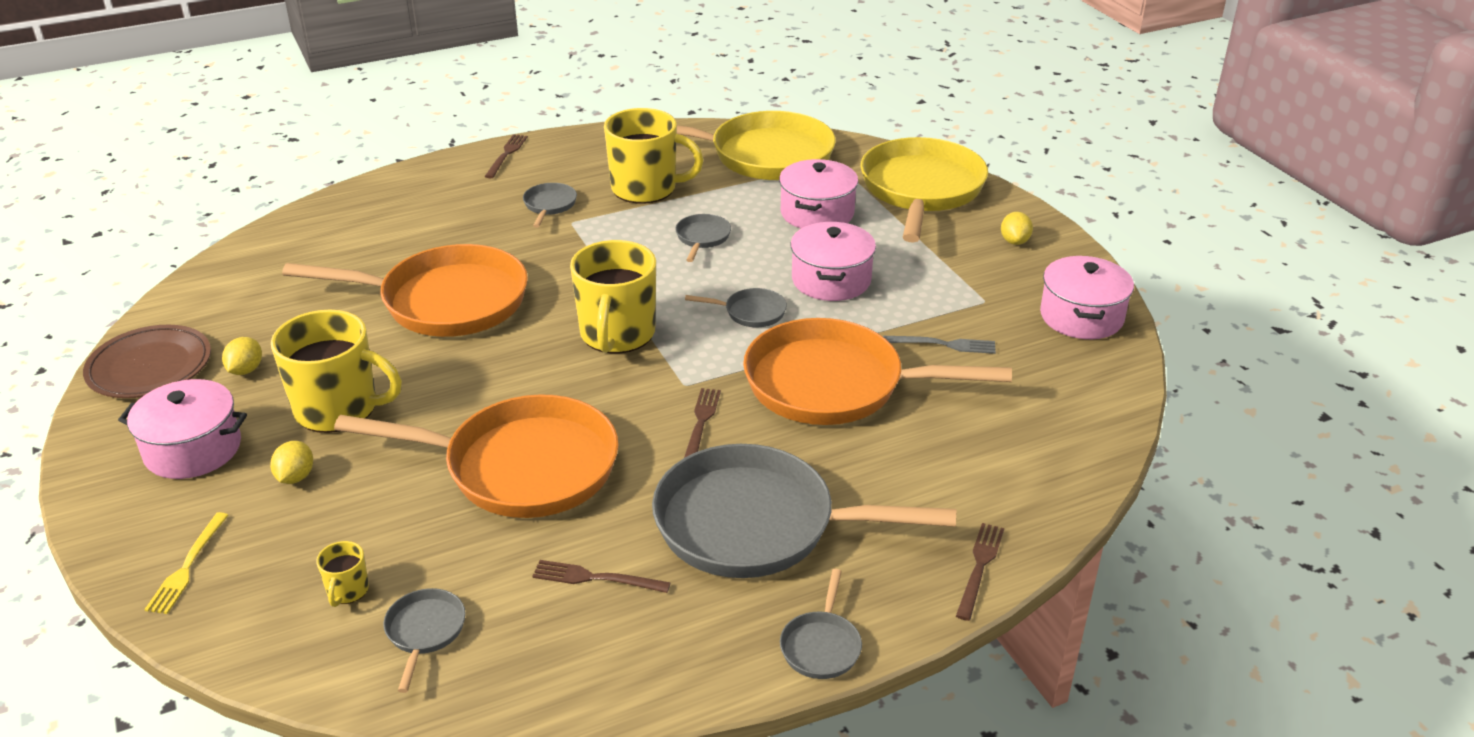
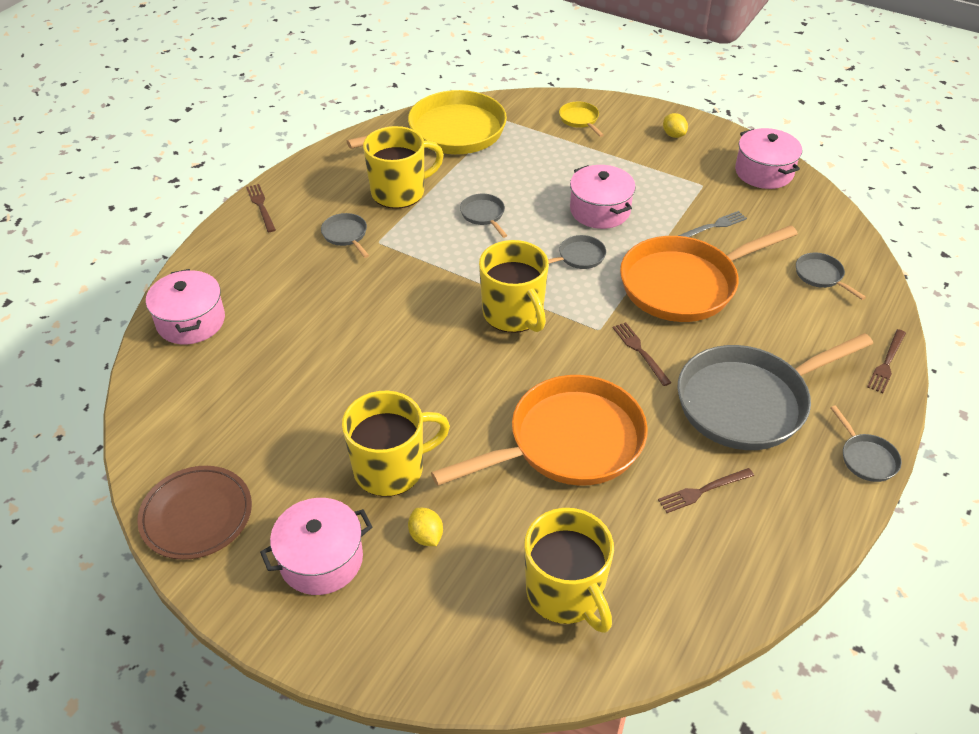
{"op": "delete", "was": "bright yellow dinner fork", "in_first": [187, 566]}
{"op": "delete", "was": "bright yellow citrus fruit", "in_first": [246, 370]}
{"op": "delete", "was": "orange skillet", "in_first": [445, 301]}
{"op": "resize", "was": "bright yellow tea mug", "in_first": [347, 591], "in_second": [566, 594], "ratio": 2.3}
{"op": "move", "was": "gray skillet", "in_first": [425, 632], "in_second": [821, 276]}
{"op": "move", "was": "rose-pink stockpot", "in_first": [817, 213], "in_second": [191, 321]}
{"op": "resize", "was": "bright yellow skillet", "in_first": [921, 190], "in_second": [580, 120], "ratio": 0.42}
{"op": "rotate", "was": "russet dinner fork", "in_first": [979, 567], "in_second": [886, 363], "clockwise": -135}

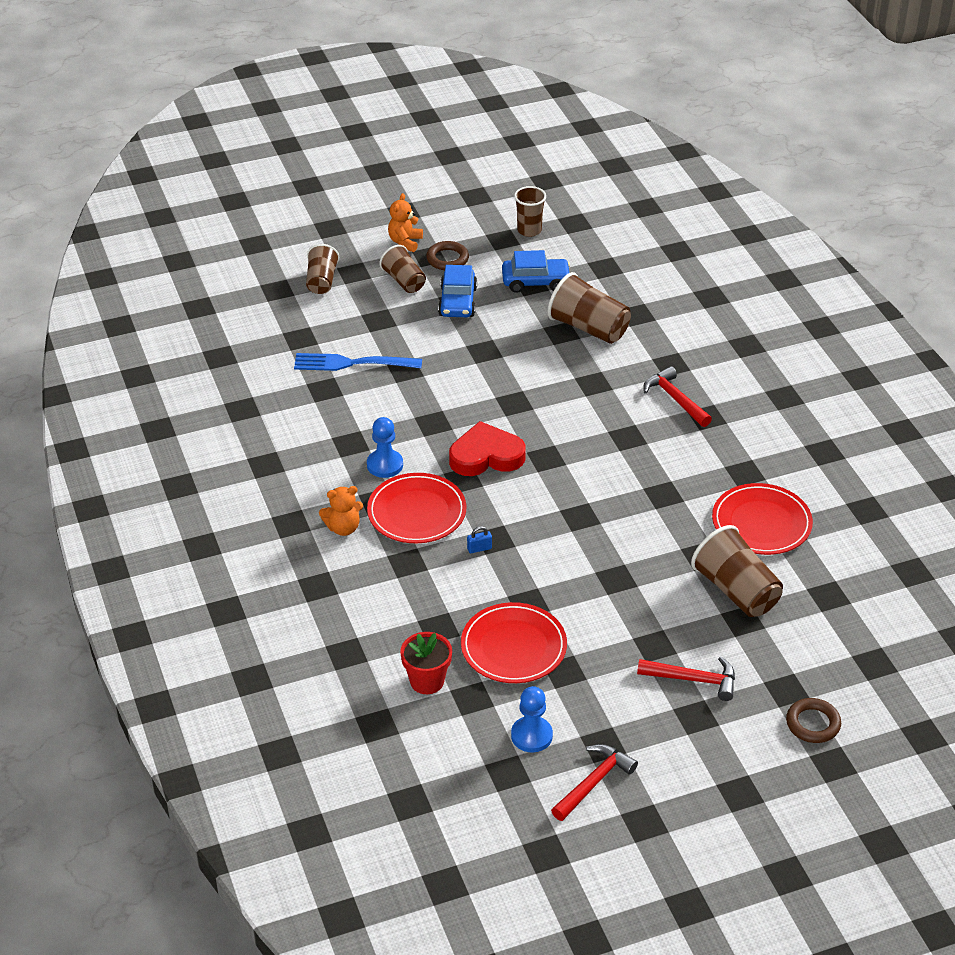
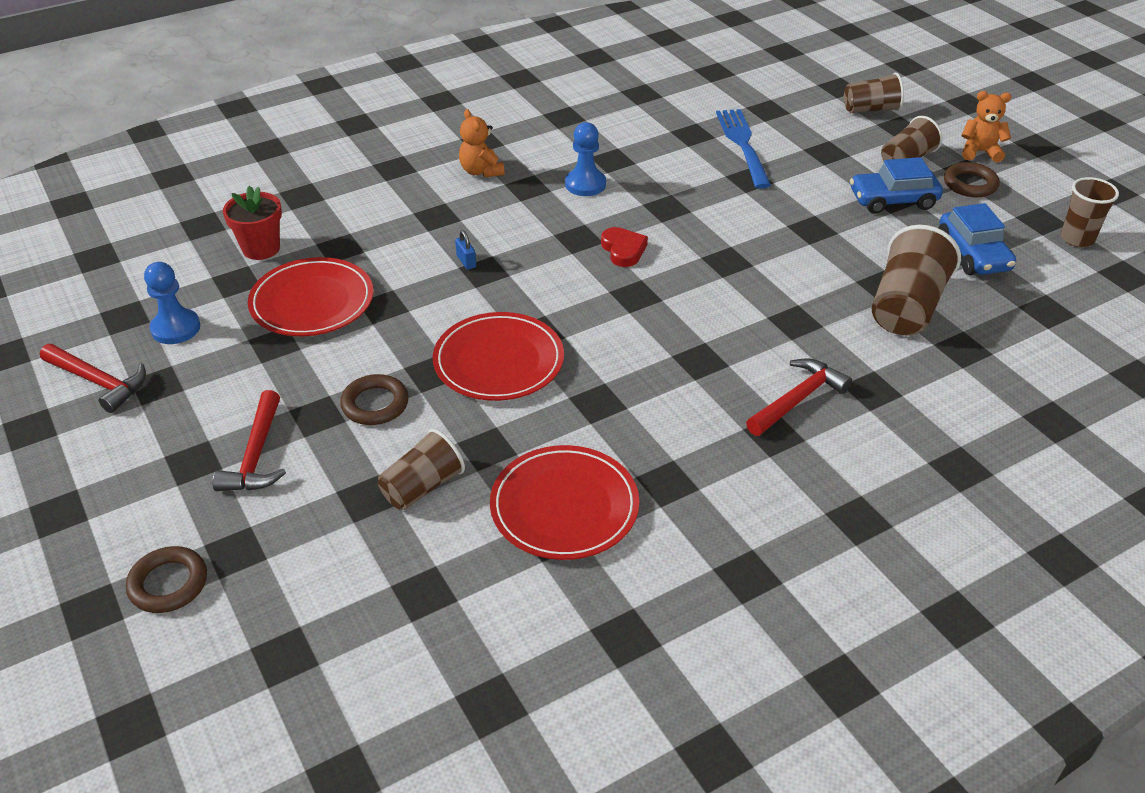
{"op": "move", "was": "red dinner plate", "in_first": [416, 512], "in_second": [498, 361]}
{"op": "resize", "was": "red love heart", "in_first": [486, 456], "in_second": [623, 250], "ratio": 0.58}
{"op": "resize", "was": "russet beaker", "in_first": [736, 590], "in_second": [422, 487], "ratio": 0.64}
{"op": "insert", "now": "russet ring", "in_second": [375, 404]}

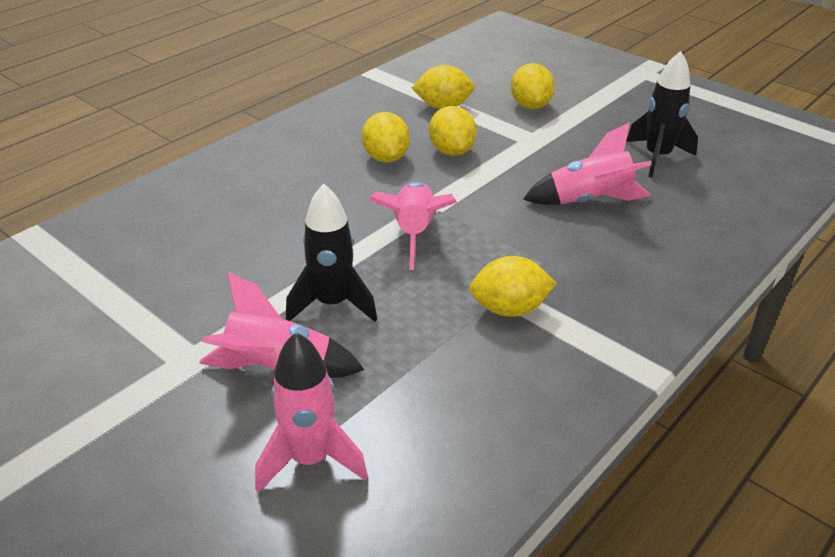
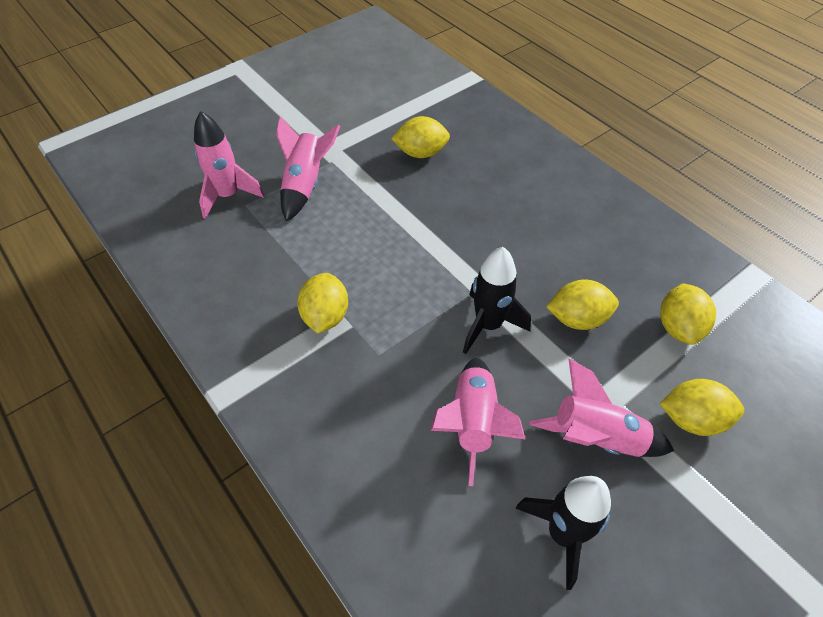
{"op": "move", "was": "jet-black toy rocket", "in_first": [332, 304], "in_second": [488, 325]}
{"op": "move", "was": "bright yellow citrus fruit", "in_first": [386, 158], "in_second": [421, 153]}
{"op": "move", "was": "rose-pink toy rocket", "in_first": [414, 233], "in_second": [596, 438]}

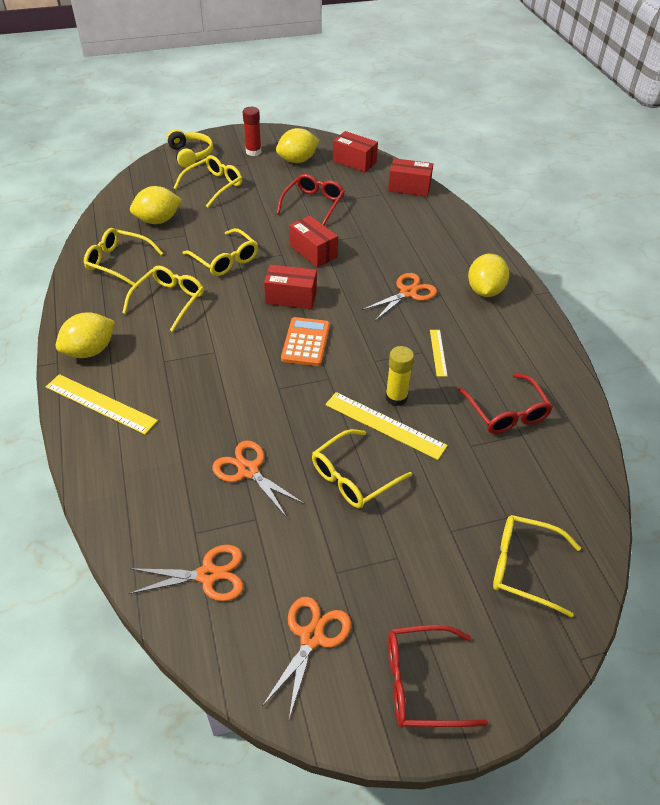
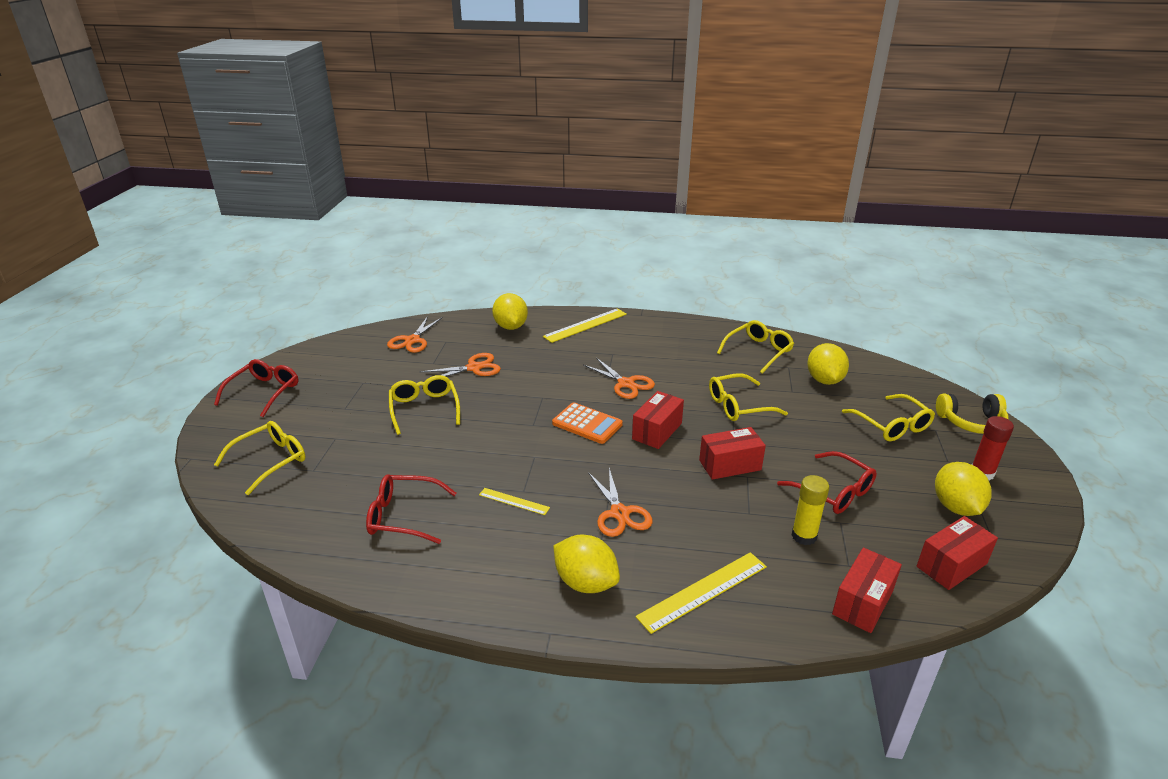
{"op": "move", "was": "bright yellow citrus fruit", "in_first": [90, 351], "in_second": [511, 327]}
{"op": "delete", "was": "bright yellow eyeglasses", "in_first": [169, 301]}
{"op": "move", "was": "orange pair of scissors", "in_first": [311, 637], "in_second": [626, 383]}
{"op": "move", "was": "bright yellow measuring stick", "in_first": [384, 425], "in_second": [703, 591]}
{"op": "move", "was": "bright yellow stick of glue", "in_first": [396, 397], "in_second": [804, 536]}

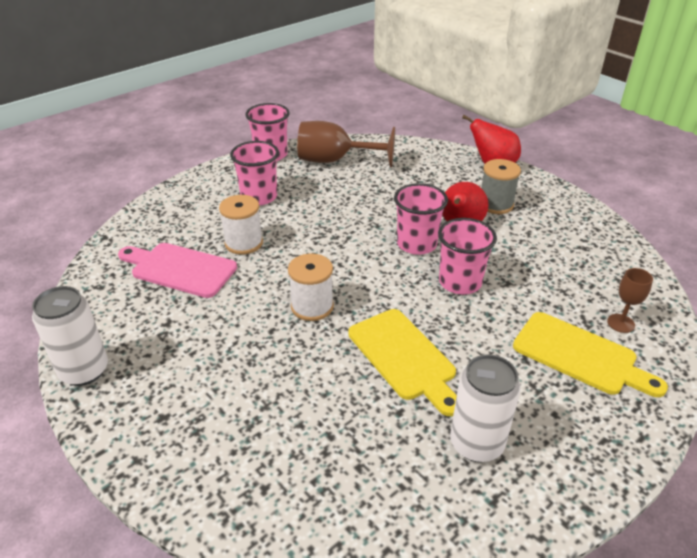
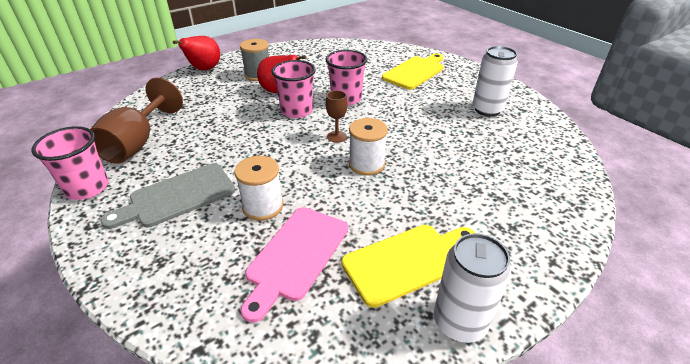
{"op": "replace", "was": "rose-pink beaker", "now": "gray chopping board", "in_first": [259, 197], "in_second": [178, 196]}
{"op": "move", "was": "bright yellow chopping board", "in_first": [404, 357], "in_second": [407, 261]}
{"op": "move", "was": "russet goblet", "in_first": [620, 323], "in_second": [337, 136]}

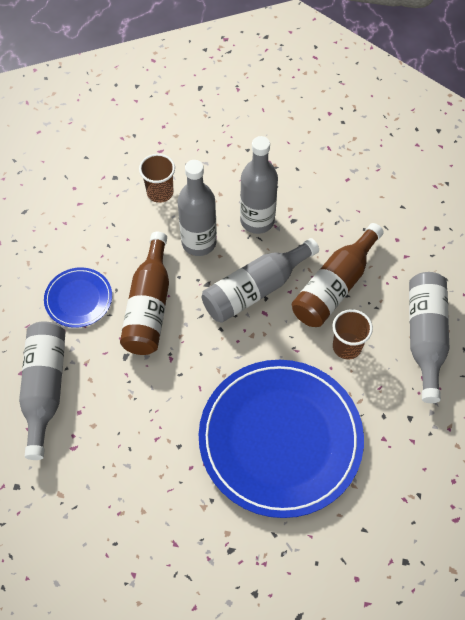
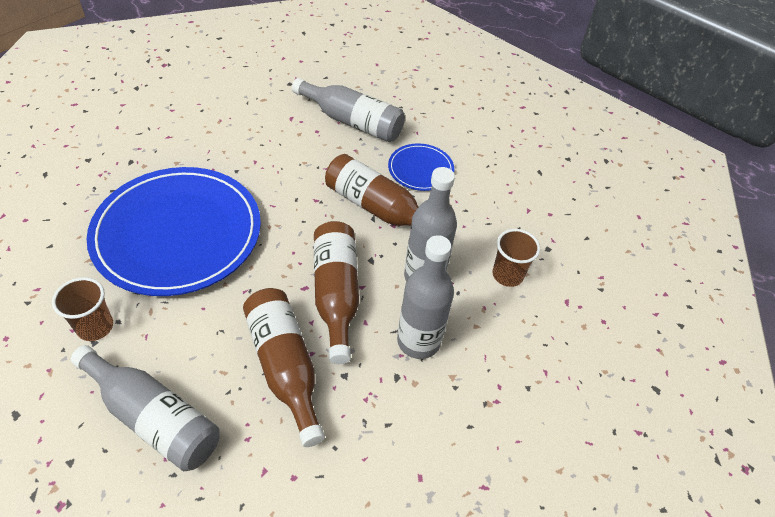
{"op": "recolor", "was": "gray flask", "now": "russet flask", "in_first": [255, 289], "in_second": [336, 294]}
{"op": "move", "was": "russet beaker", "in_first": [347, 347], "in_second": [95, 327]}

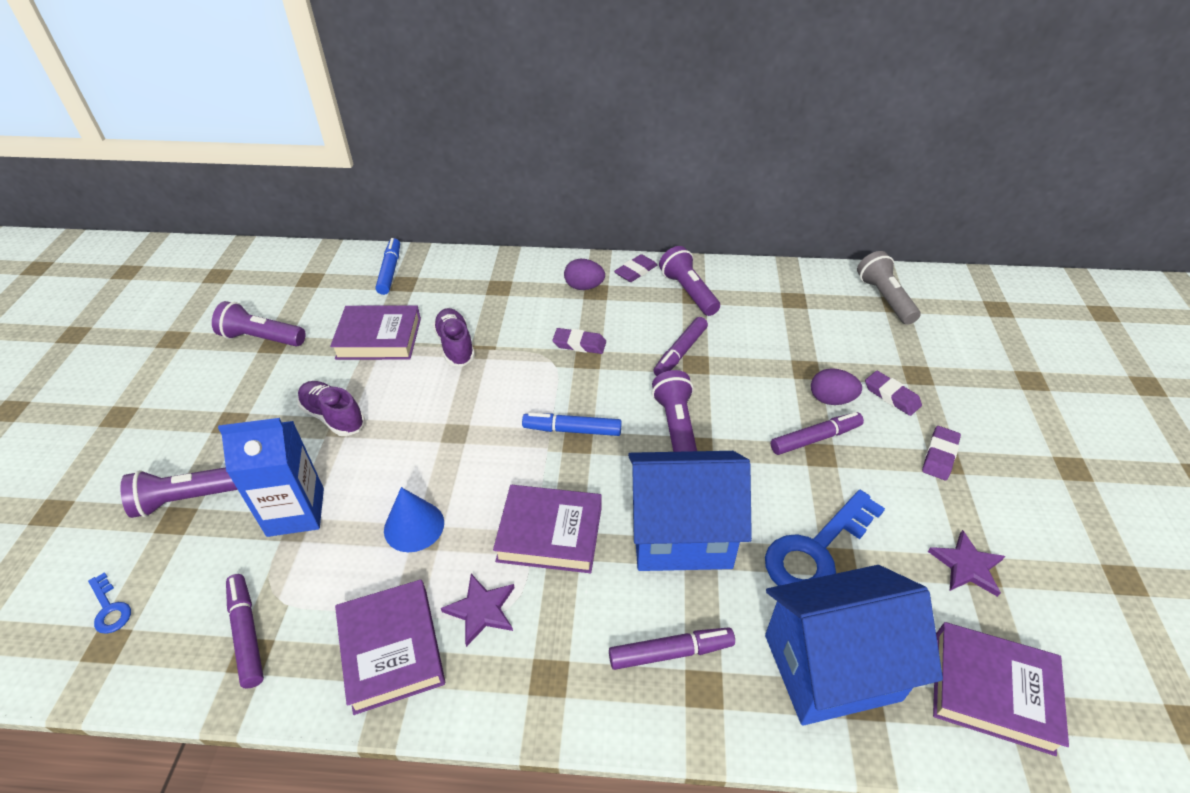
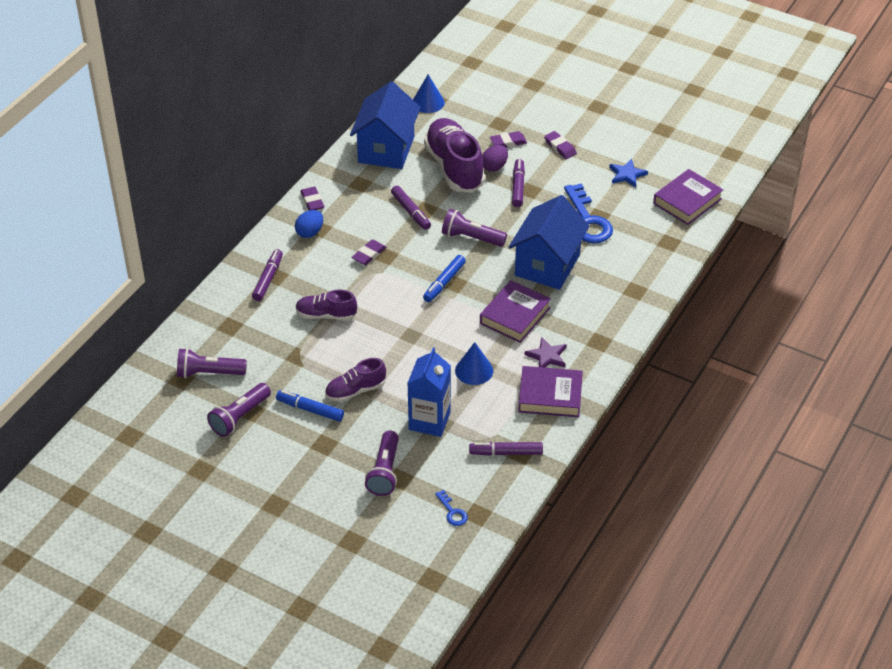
{"op": "rotate", "was": "blue door key", "in_first": [109, 608], "in_second": [452, 512], "clockwise": 75}
{"op": "delete", "was": "royal purple book", "in_first": [379, 338]}
{"op": "move", "was": "blue felt pen", "in_first": [390, 271], "in_second": [310, 410]}
{"op": "recolor", "was": "royal purple toy egg", "now": "blue toy egg", "in_first": [584, 287], "in_second": [310, 232]}
{"op": "move", "was": "royal purple felt pen", "in_first": [670, 652], "in_second": [268, 279]}
{"op": "move", "was": "royal purple flashlight", "in_first": [688, 292], "in_second": [209, 373]}
{"op": "move", "was": "blue cottage", "in_first": [831, 667], "in_second": [386, 149]}
{"op": "replace", "was": "gray flashlight", "now": "blue solid cone", "in_first": [884, 298], "in_second": [428, 102]}
{"op": "recolor", "was": "royal purple five-pointed star", "now": "blue five-pointed star", "in_first": [967, 566], "in_second": [627, 174]}
{"op": "insert", "now": "royal purple shoe", "in_second": [454, 167]}

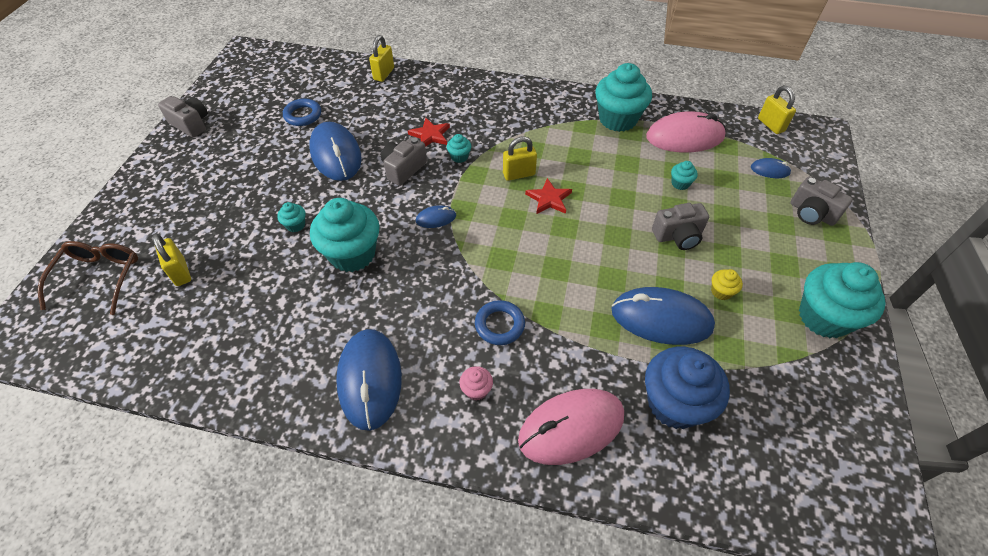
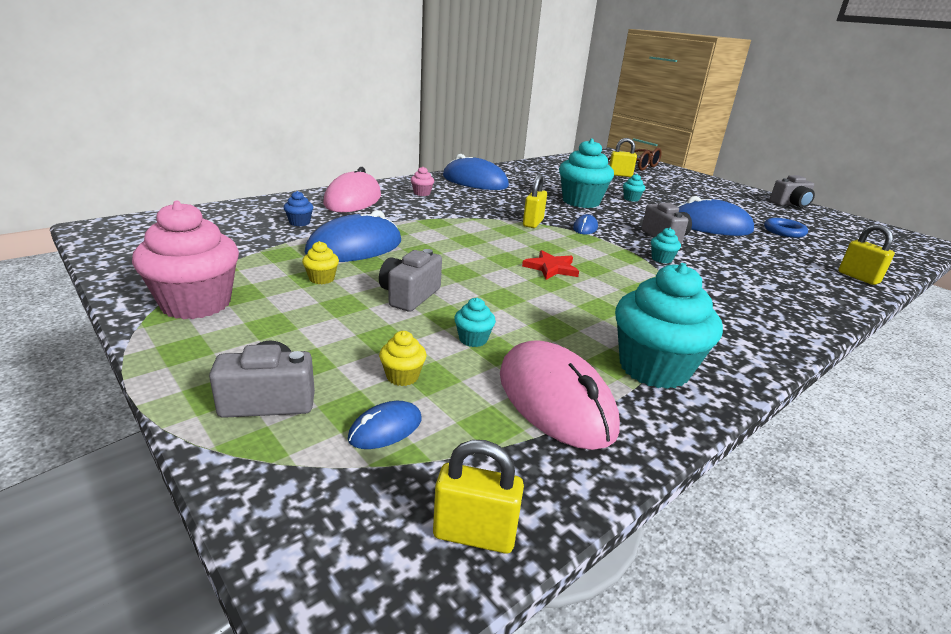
{"op": "delete", "was": "red five-pointed star", "in_first": [430, 135]}
{"op": "delete", "was": "blue ring", "in_first": [499, 325]}
{"op": "move", "was": "bright yellow lock", "in_first": [519, 174], "in_second": [533, 223]}
{"op": "resize", "was": "blue cupcake", "in_first": [674, 403], "in_second": [299, 223], "ratio": 0.43}
{"op": "rotate", "was": "rose-pink computer mouse", "in_first": [684, 137], "in_second": [555, 400], "clockwise": -60}
{"op": "recolor", "was": "teal cupcake", "now": "rose-pink cupcake", "in_first": [823, 317], "in_second": [196, 304]}
{"op": "insert", "now": "bright yellow cupcake", "in_second": [402, 376]}

